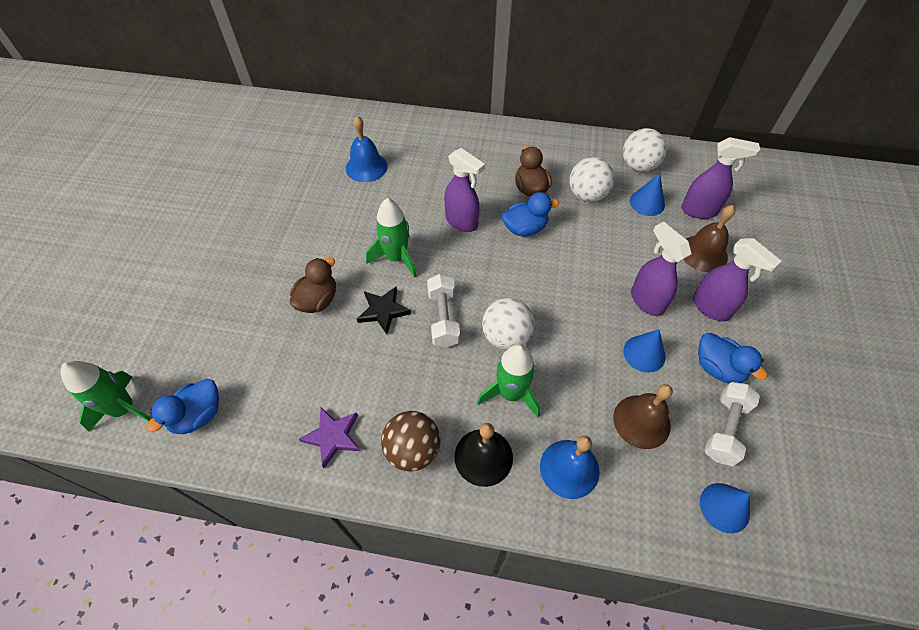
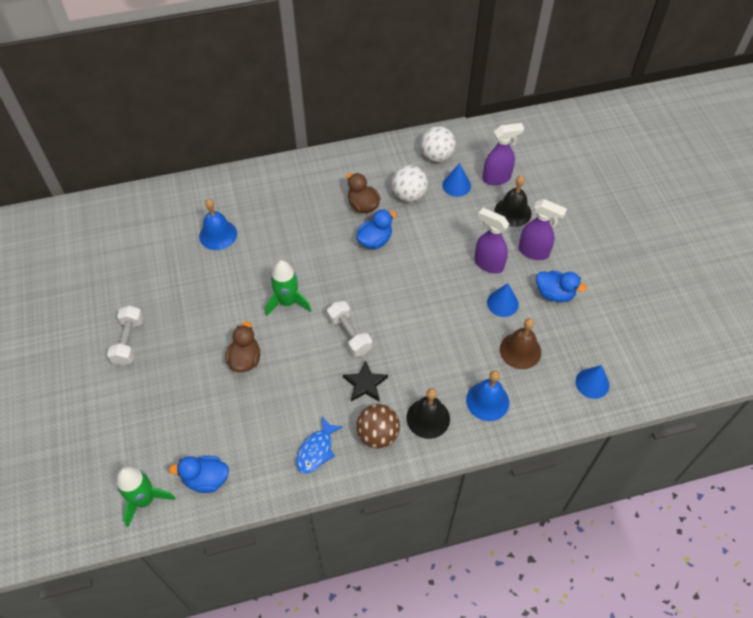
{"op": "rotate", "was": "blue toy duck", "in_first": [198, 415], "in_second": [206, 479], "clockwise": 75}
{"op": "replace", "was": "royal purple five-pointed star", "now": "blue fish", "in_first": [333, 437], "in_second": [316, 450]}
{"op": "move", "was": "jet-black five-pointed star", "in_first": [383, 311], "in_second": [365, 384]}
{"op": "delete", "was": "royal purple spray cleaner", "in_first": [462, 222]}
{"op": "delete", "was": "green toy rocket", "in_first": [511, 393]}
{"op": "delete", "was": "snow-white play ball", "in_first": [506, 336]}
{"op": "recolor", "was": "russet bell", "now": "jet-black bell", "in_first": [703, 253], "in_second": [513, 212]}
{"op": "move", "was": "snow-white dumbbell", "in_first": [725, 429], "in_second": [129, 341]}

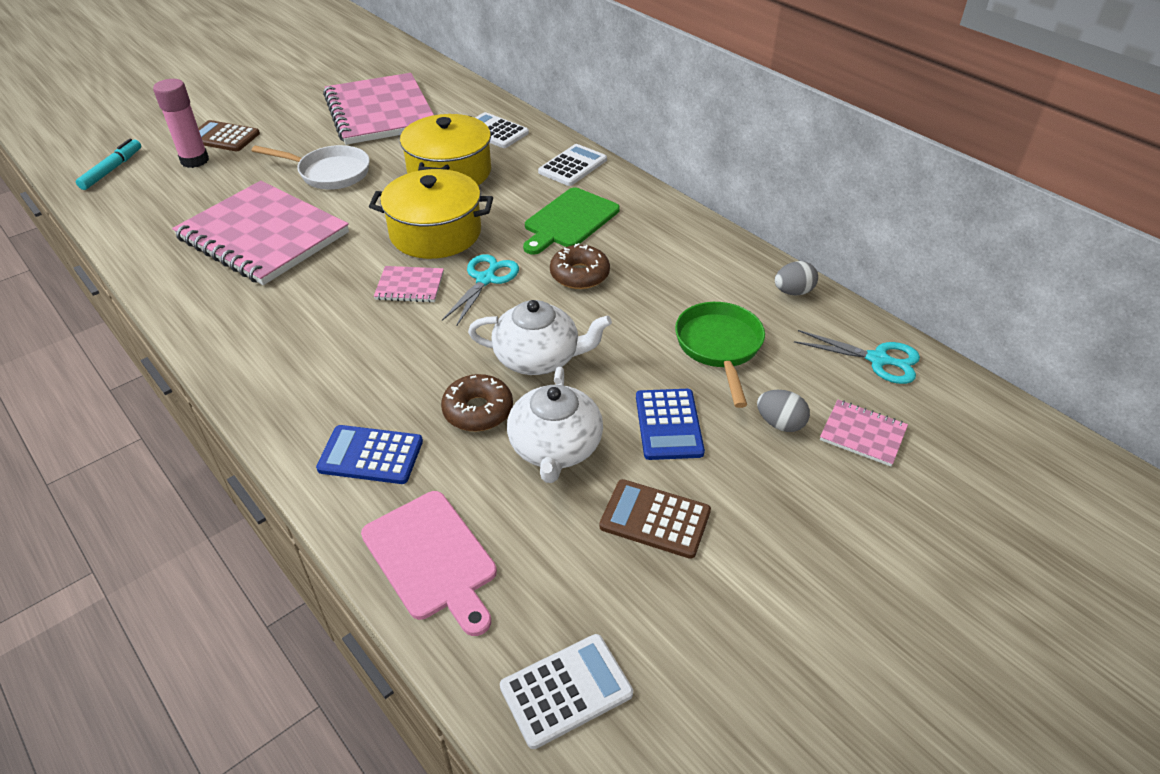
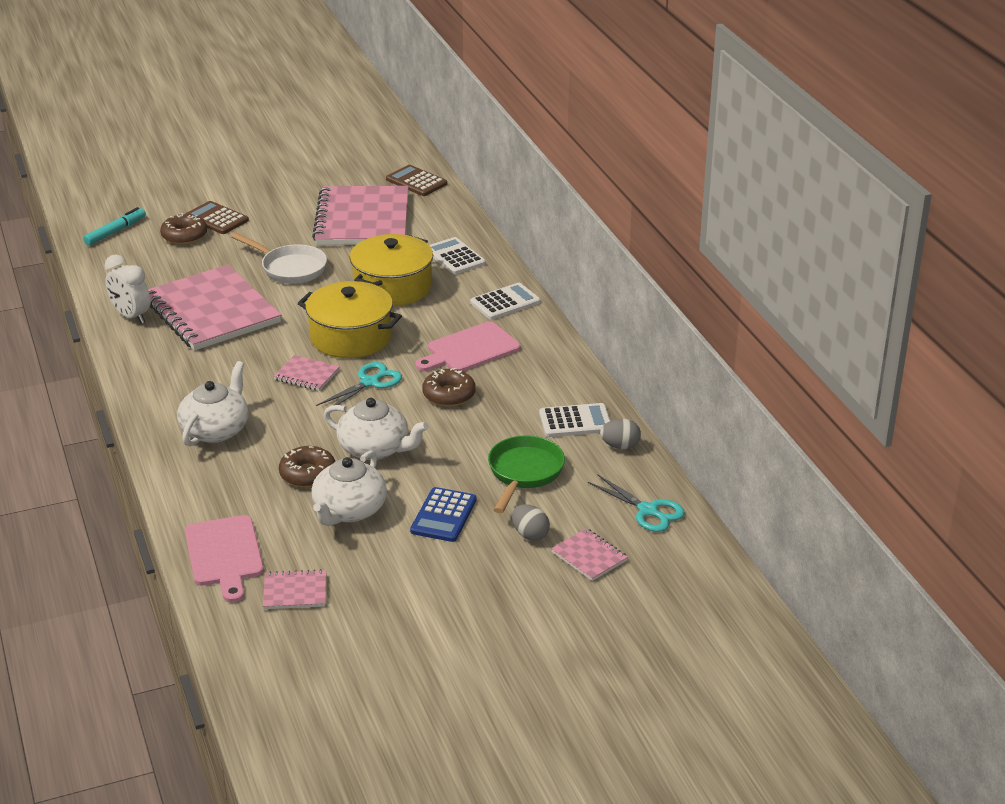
{"op": "replace", "was": "rose-pink stick of glue", "now": "russet glazed donut", "in_first": [195, 160], "in_second": [184, 236]}
{"op": "delete", "was": "blue pocket calculator", "in_first": [370, 455]}
{"op": "move", "was": "snow-white pocket calculator", "in_first": [566, 690], "in_second": [575, 421]}
{"op": "recolor", "was": "green chopping board", "now": "rose-pink chopping board", "in_first": [569, 220], "in_second": [470, 349]}
{"op": "move", "was": "russet pocket calculator", "in_first": [655, 519], "in_second": [416, 182]}
{"op": "insert", "now": "snow-white alarm clock", "in_second": [131, 316]}
{"op": "insert", "now": "snow-white china teapot", "in_second": [216, 430]}
{"op": "insert", "now": "rose-pink notepad", "in_second": [295, 591]}

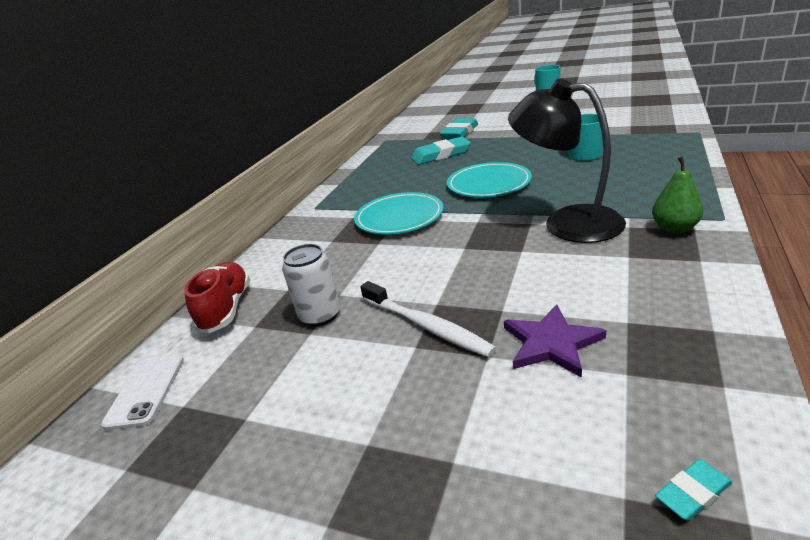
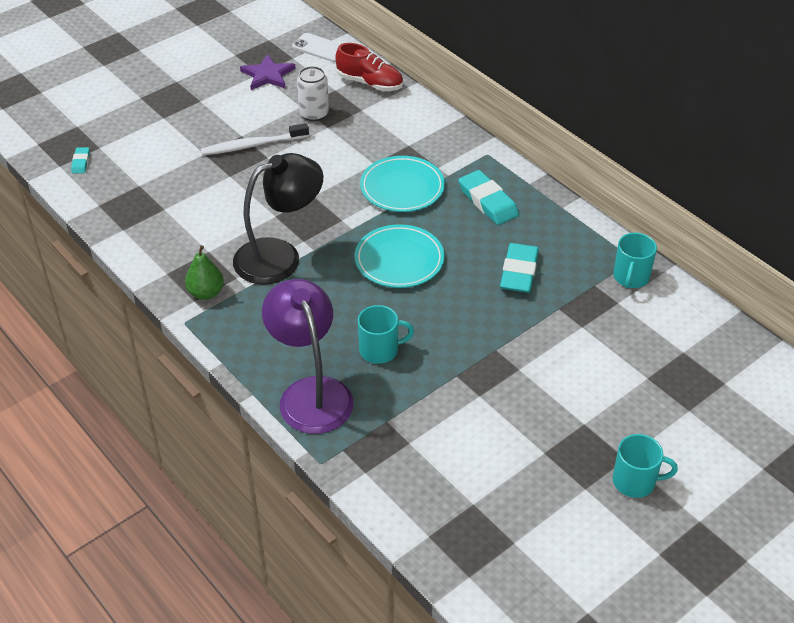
{"op": "move", "was": "teal eraser", "in_first": [459, 133], "in_second": [488, 201]}
{"op": "move", "was": "royal purple five-pointed star", "in_first": [551, 343], "in_second": [268, 75]}
{"op": "insert", "now": "royal purple lamp", "in_second": [311, 393]}
{"op": "insert", "now": "teal tea mug", "in_second": [631, 277]}

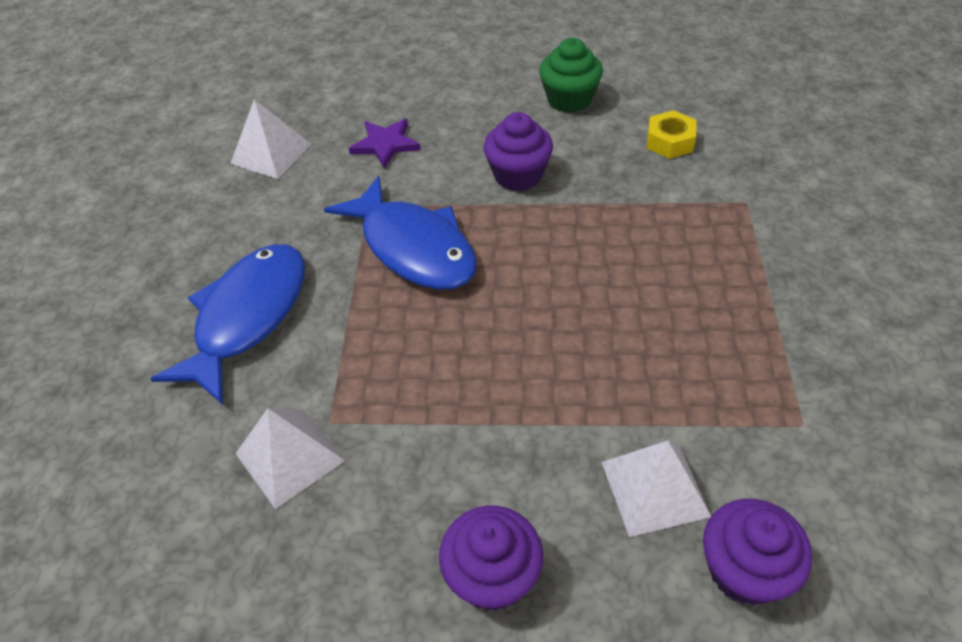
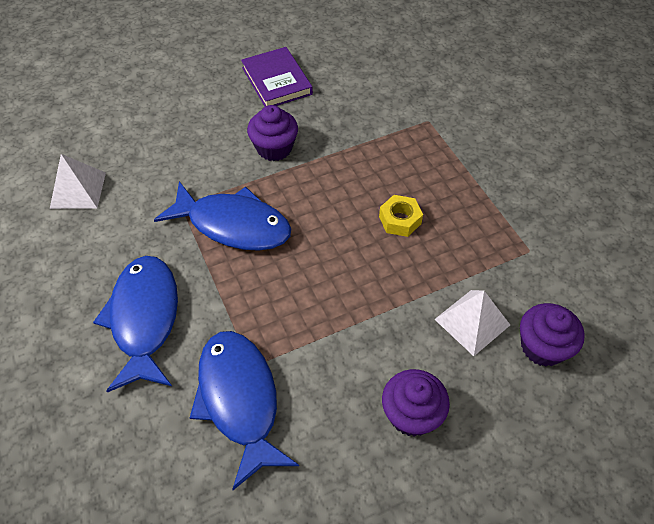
{"op": "replace", "was": "snow-white pyramid shape", "now": "blue fish", "in_first": [290, 457], "in_second": [239, 400]}
{"op": "delete", "was": "royal purple five-pointed star", "in_first": [385, 144]}
{"op": "replace", "was": "green cupcake", "now": "royal purple book", "in_first": [569, 99], "in_second": [276, 81]}
{"op": "move", "was": "bright yellow hex nut", "in_first": [670, 142], "in_second": [400, 220]}

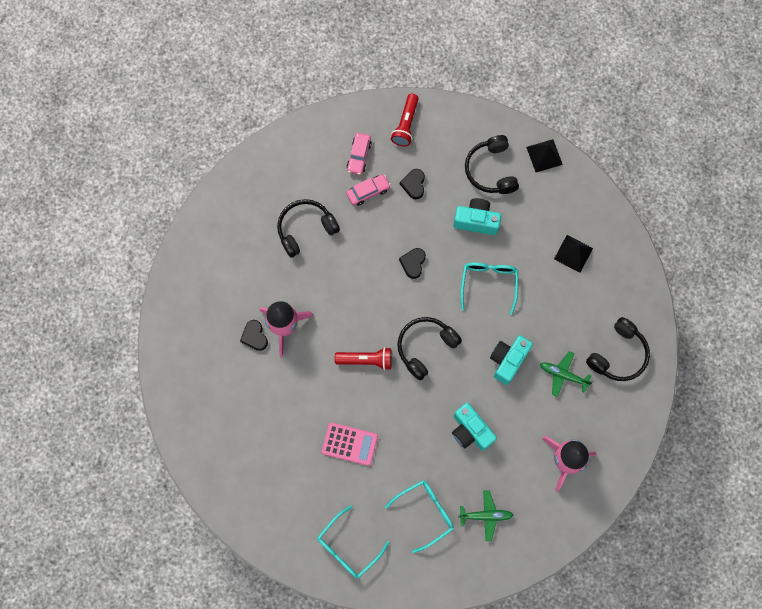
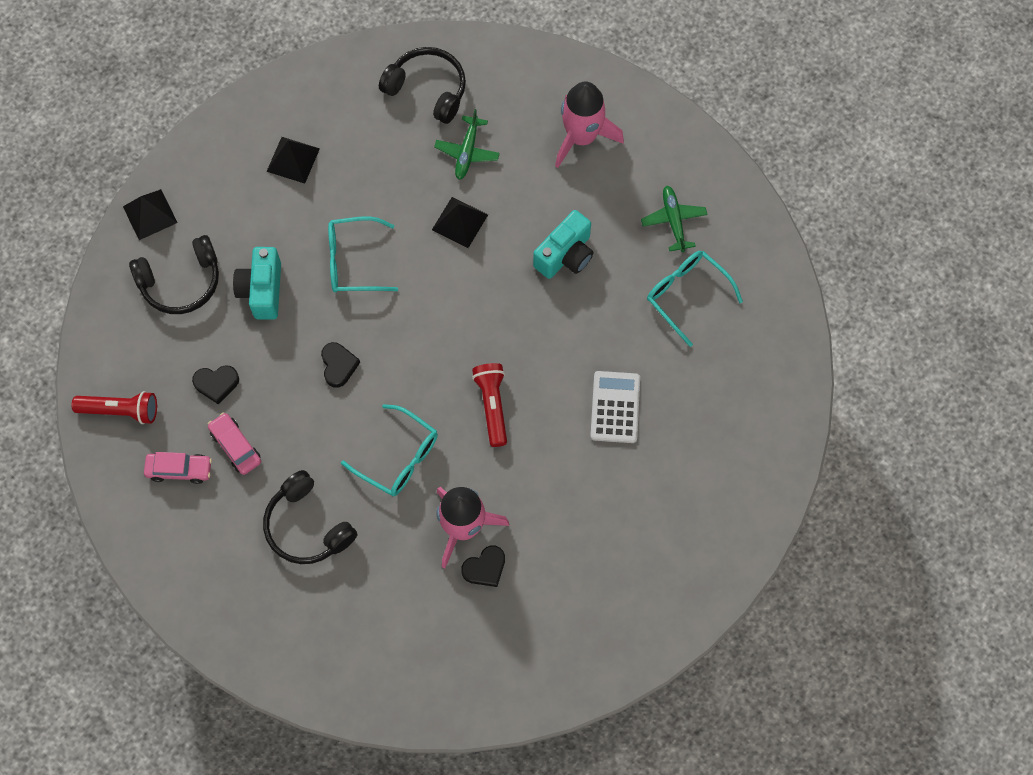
{"op": "move", "was": "teal eyeglasses", "in_first": [348, 547], "in_second": [399, 457]}
{"op": "recolor", "was": "rose-pink pocket calculator", "now": "snow-white pocket calculator", "in_first": [349, 444], "in_second": [615, 407]}
{"op": "delete", "was": "jet-black headphones", "in_first": [425, 347]}
{"op": "rotate", "was": "jet-black love heart", "in_first": [413, 263], "in_second": [338, 366], "clockwise": -105}
{"op": "replace", "was": "teal photo camera", "now": "jet-black pyramid shape", "in_first": [508, 360], "in_second": [460, 222]}

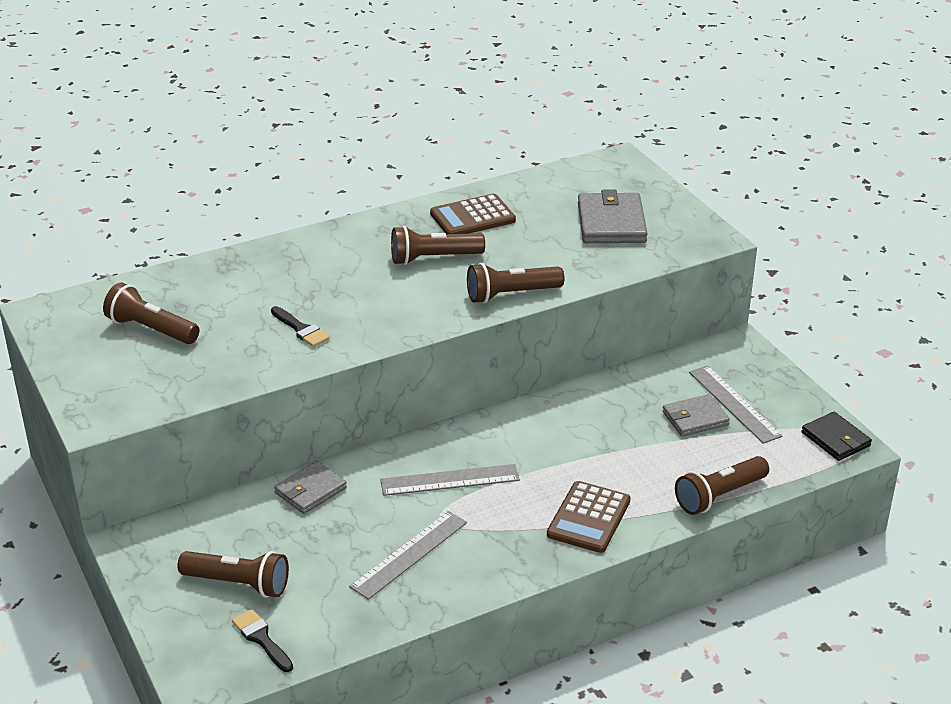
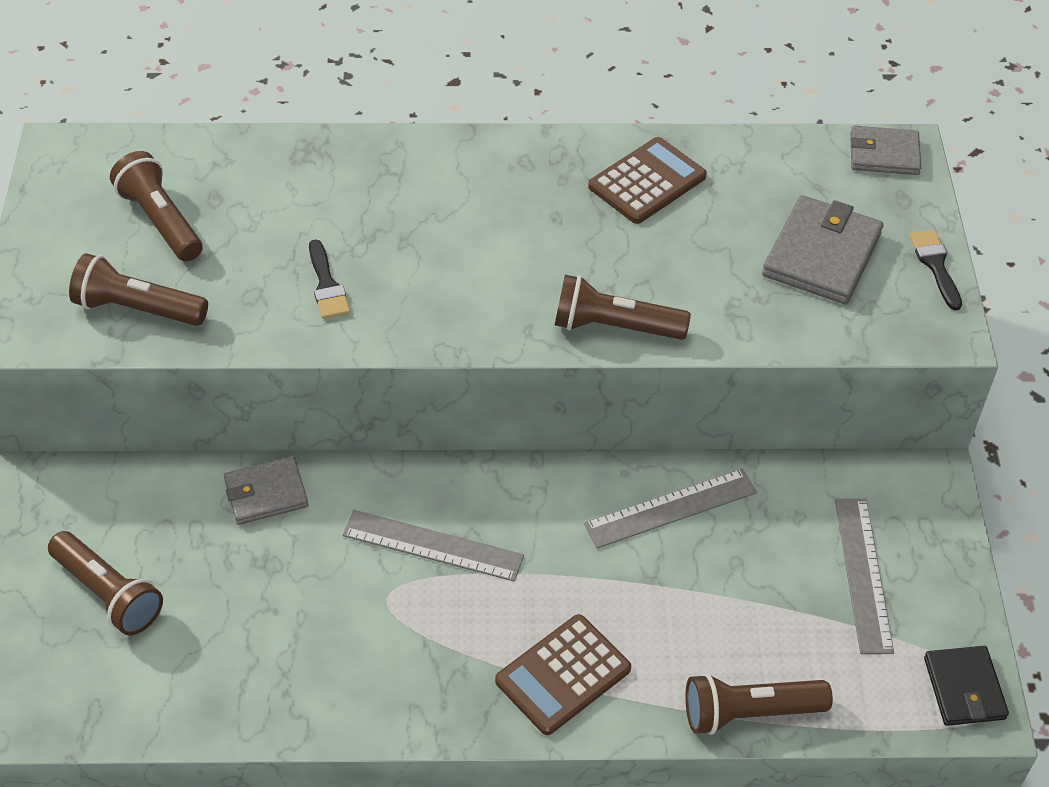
{"op": "move", "was": "jet-black paintbrush", "in_first": [261, 639], "in_second": [935, 265]}
{"op": "move", "was": "gray measuring stick", "in_first": [409, 554], "in_second": [671, 508]}
{"op": "move", "was": "russet flashlight", "in_first": [433, 258], "in_second": [137, 309]}
{"op": "rotate", "was": "russet pocket calculator", "in_first": [472, 217], "in_second": [647, 182], "clockwise": 135}
{"op": "move", "was": "gray wallet", "in_first": [695, 418], "in_second": [884, 154]}

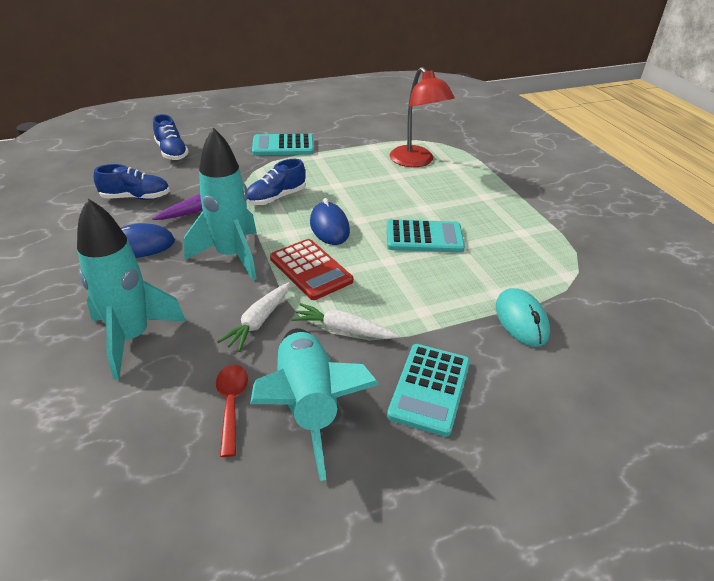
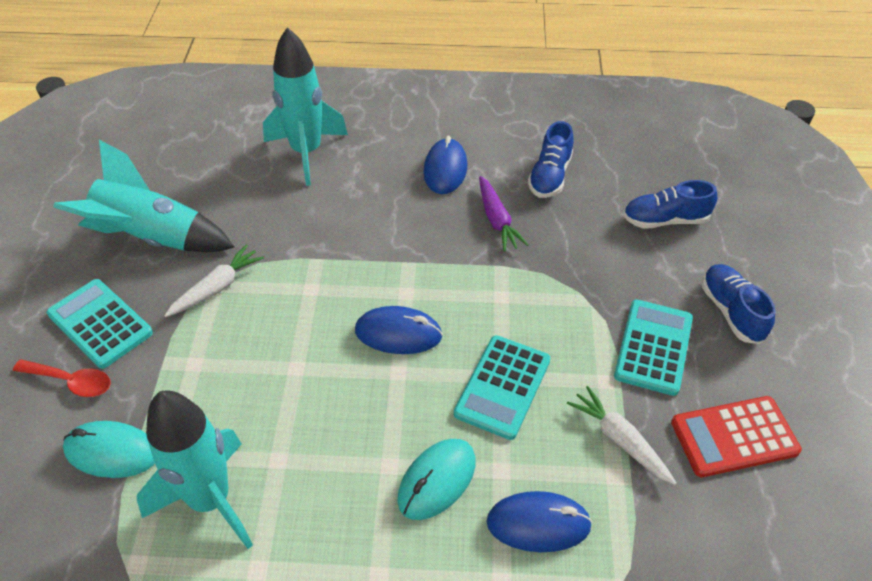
{"op": "move", "was": "teal toy rocket", "in_first": [231, 256], "in_second": [210, 500]}
{"op": "move", "was": "red tablespoon", "in_first": [231, 404], "in_second": [71, 382]}
{"op": "move", "was": "snow-white root vegetable", "in_first": [259, 321], "in_second": [620, 440]}
{"op": "move", "was": "blue shoe", "in_first": [276, 198], "in_second": [731, 311]}
{"op": "move", "was": "red pocket calculator", "in_first": [311, 270], "in_second": [734, 437]}
{"op": "move", "was": "teal pocket calculator", "in_first": [424, 237], "in_second": [503, 387]}
{"op": "replace", "was": "red lamp", "now": "blue computer mouse", "in_first": [416, 161], "in_second": [538, 524]}
{"op": "insert", "now": "teal computer mouse", "in_second": [437, 480]}

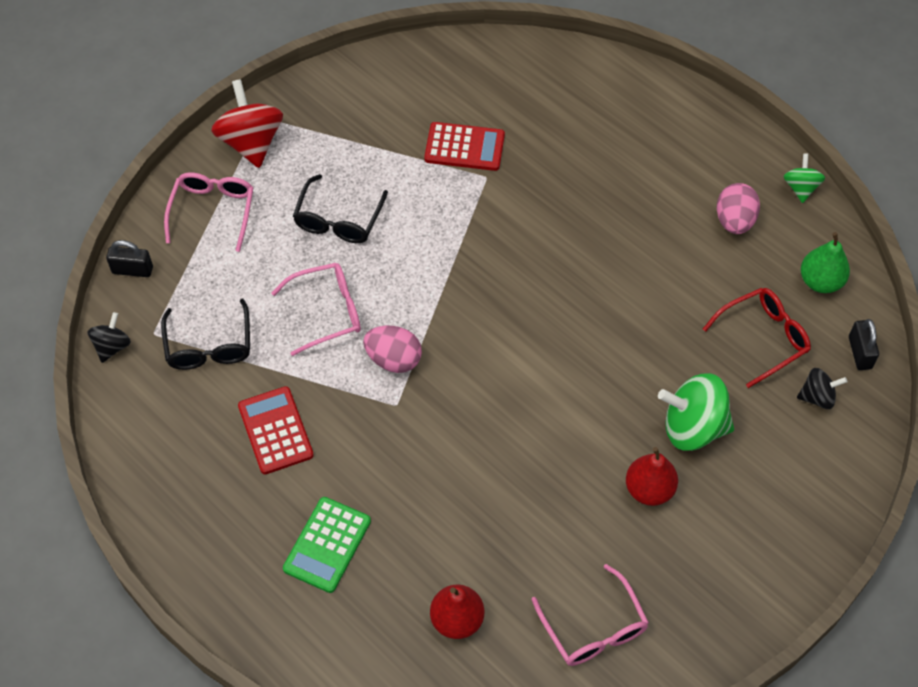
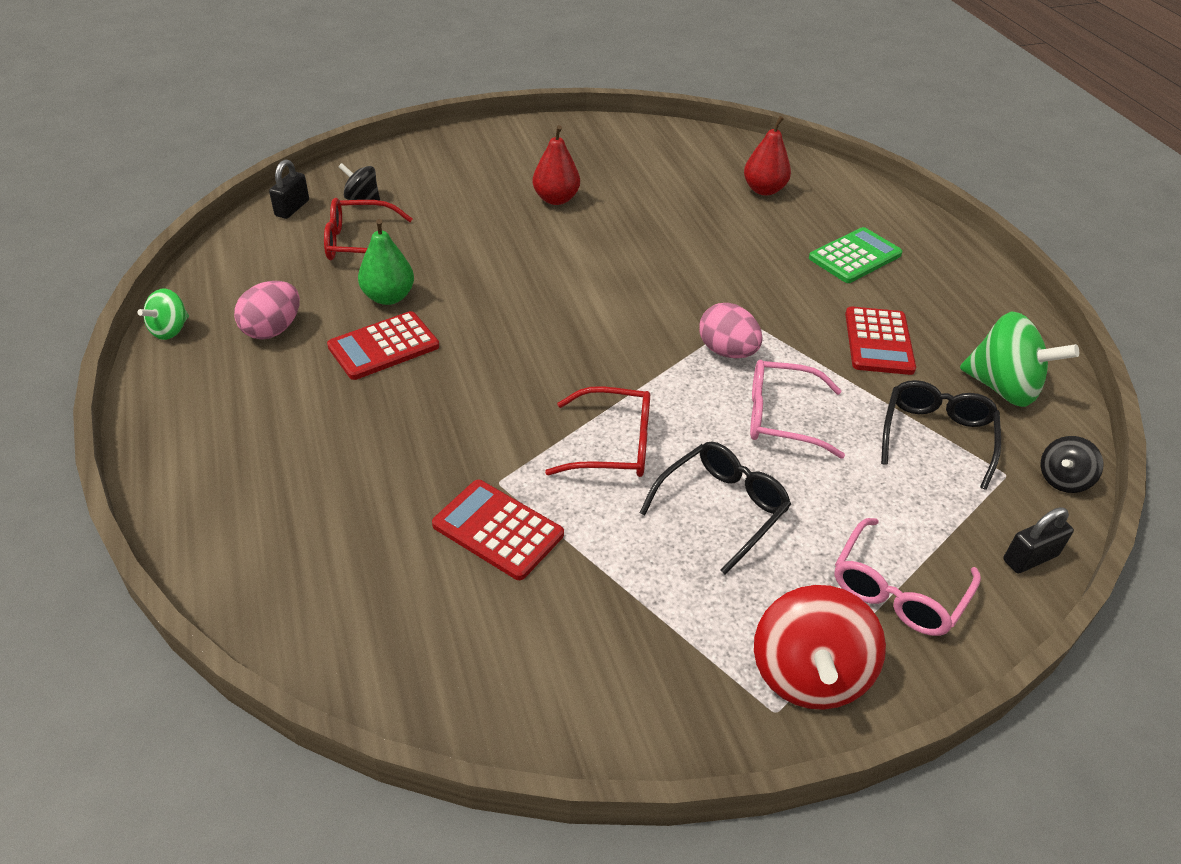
{"op": "rotate", "was": "jet-black lock", "in_first": [132, 270], "in_second": [1030, 558], "clockwise": -60}
{"op": "delete", "was": "rose-pink eyeglasses", "in_first": [593, 628]}
{"op": "move", "was": "green spinning top", "in_first": [693, 427], "in_second": [1003, 388]}
{"op": "move", "was": "green pear", "in_first": [820, 281], "in_second": [388, 297]}
{"op": "insert", "now": "red pocket calculator", "in_second": [383, 346]}
{"op": "insert", "now": "red eyeglasses", "in_second": [613, 445]}

